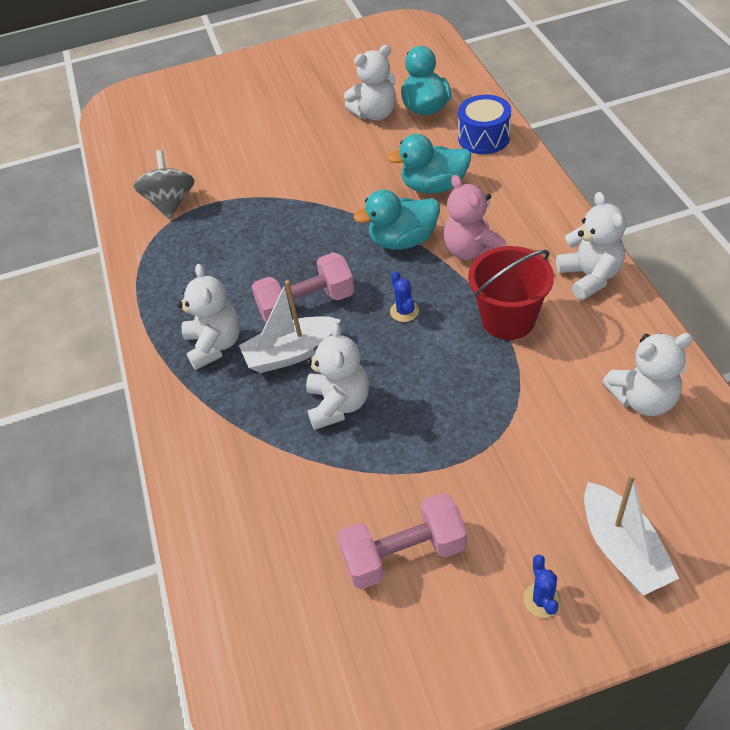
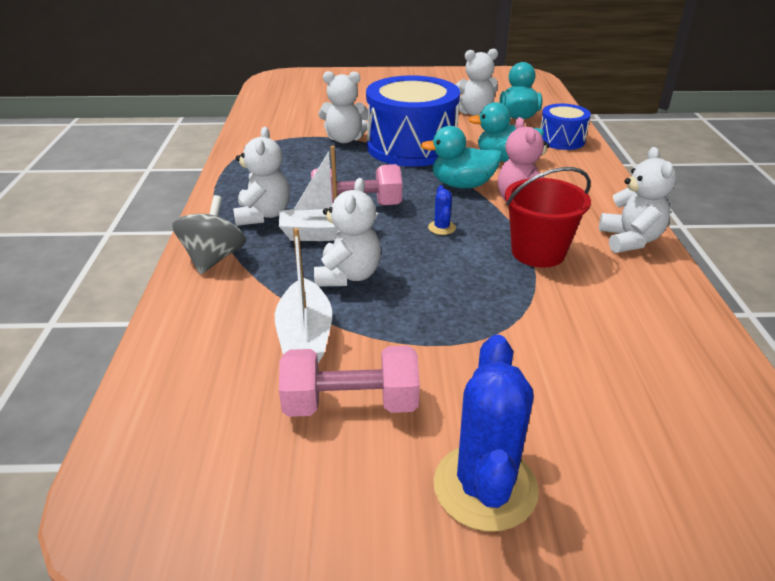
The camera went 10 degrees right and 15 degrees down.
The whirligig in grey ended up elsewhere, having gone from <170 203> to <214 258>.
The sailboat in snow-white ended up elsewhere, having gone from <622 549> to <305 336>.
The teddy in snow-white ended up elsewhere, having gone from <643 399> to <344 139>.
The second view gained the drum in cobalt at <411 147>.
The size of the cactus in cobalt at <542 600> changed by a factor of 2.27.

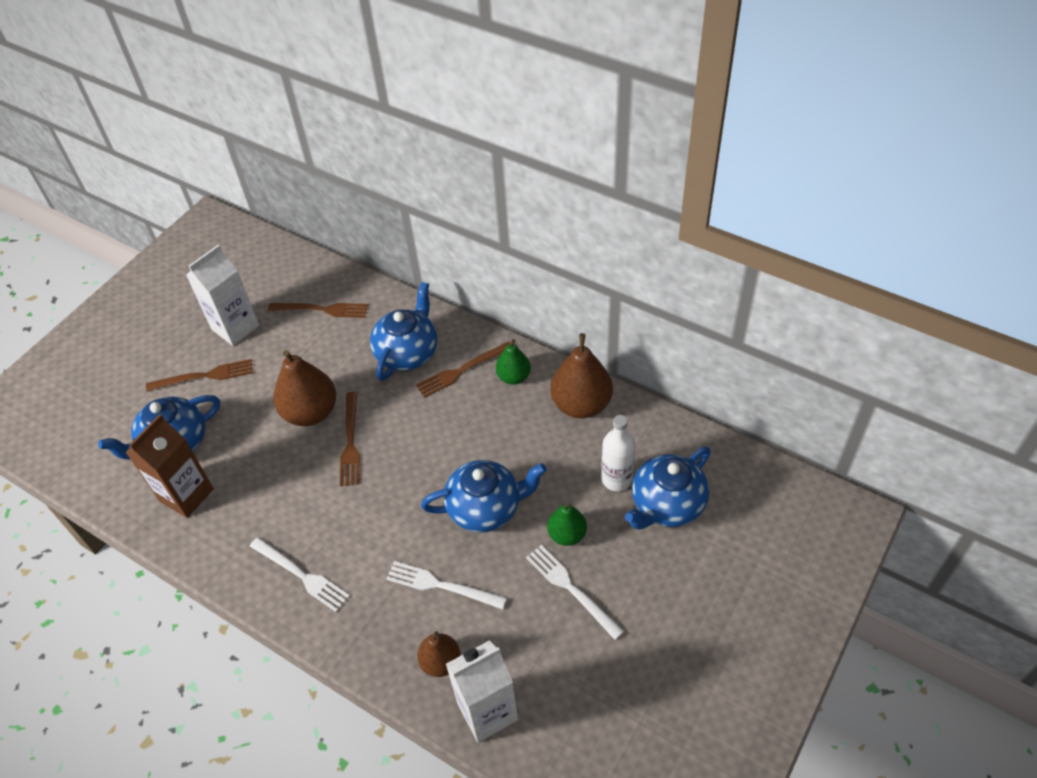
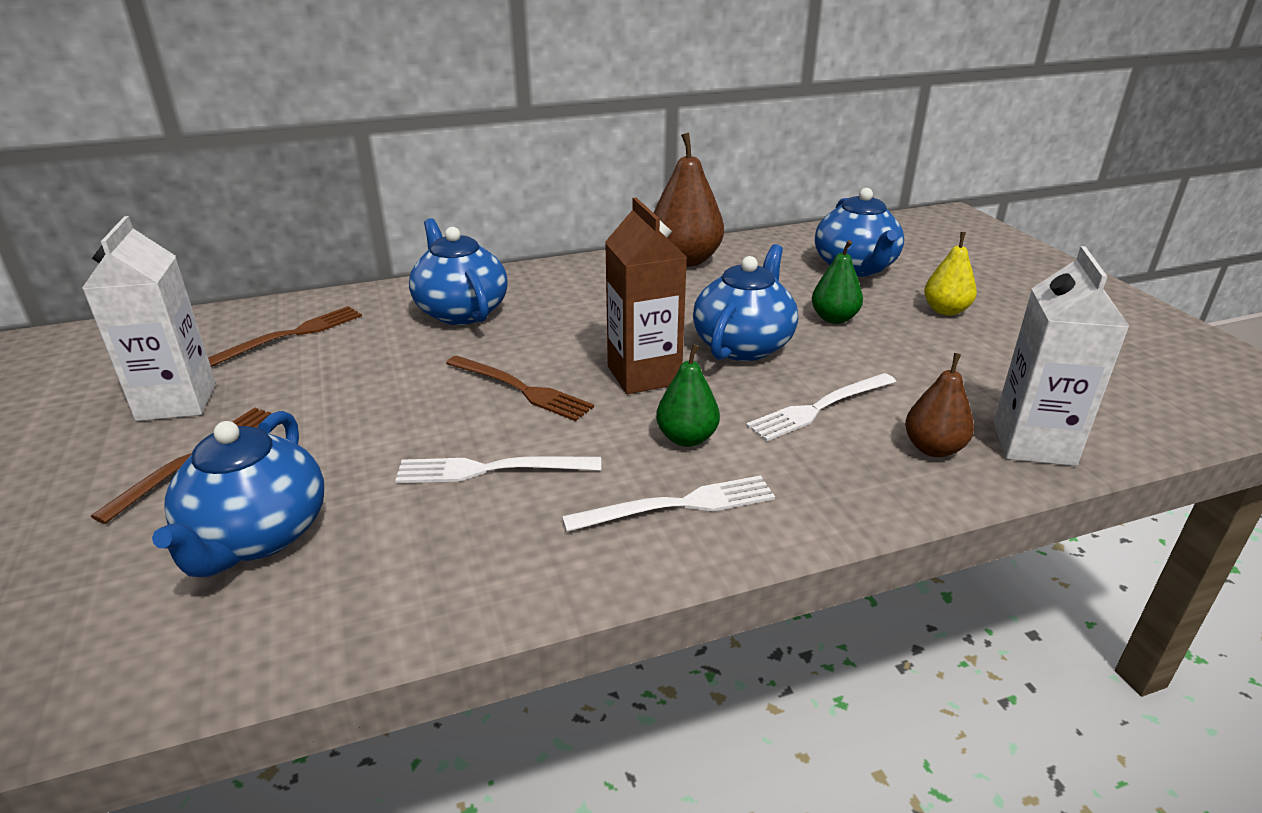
The camera went 55 degrees left and 20 degrees down.
The dinner fork in snow-white ended up elsewhere, having gone from <571 589> to <492 469>.
The carton in brown ended up elsewhere, having gone from <186 495> to <644 375>.
The pear fruit in leaf-green ended up elsewhere, having gone from <513 377> to <687 438>.
The second view gained the pear fruit in golden at <945 311>.
The second view lost the pear fruit in brown at <310 412>.
The second view lost the dinner fork in brown at <462 370>.
The second view lost the flask in snow-white at <616 479>.

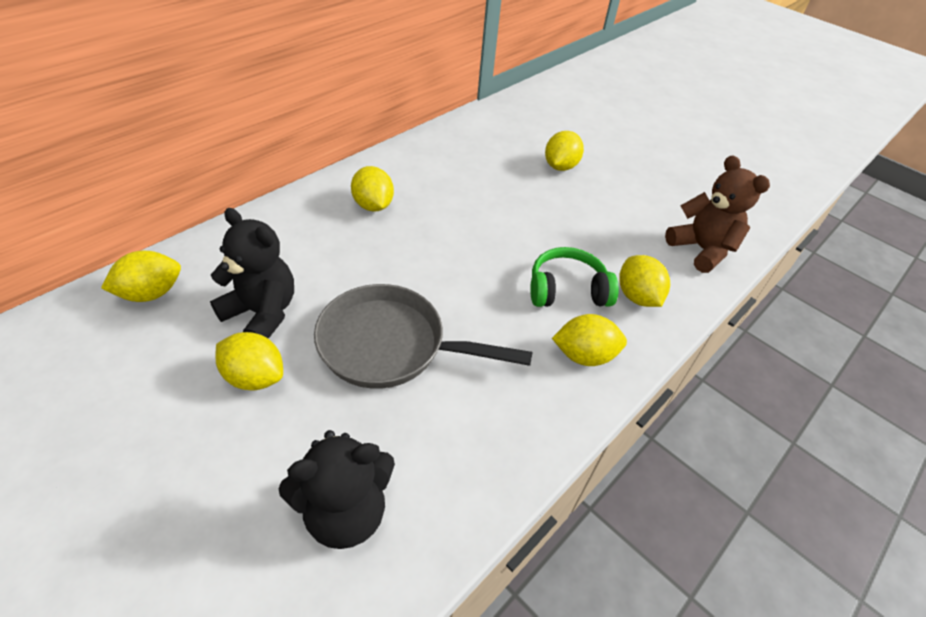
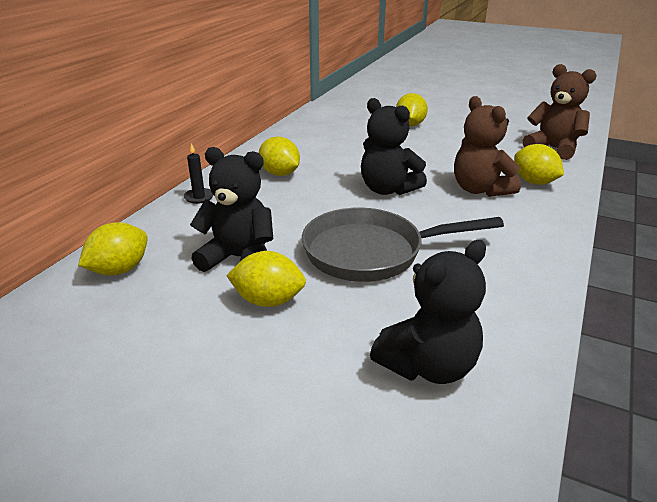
The camera went 15 degrees left and 15 degrees down.
The second view gained the wax candle in ebony at <199 197>.
The second view gained the teddy in ebony at <388 189>.
Where the headset in leaf-green stood at <567 290>, the teddy in brown came to stand at <480 189>.
The second view lost the toy lemon in golden at <584 355>.

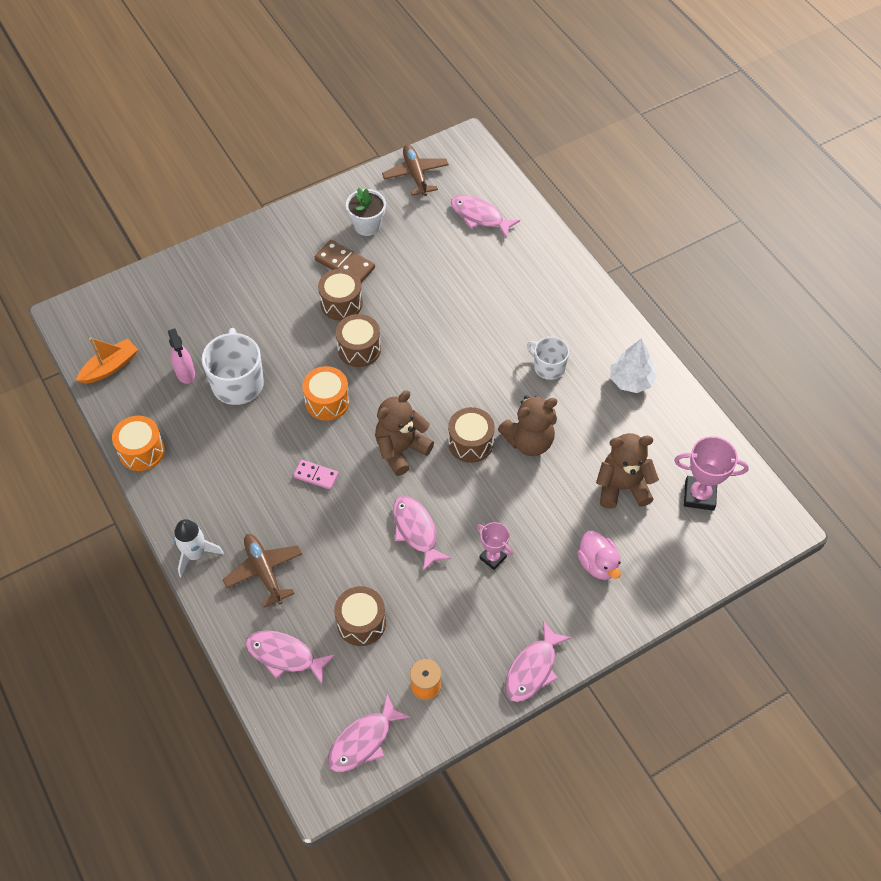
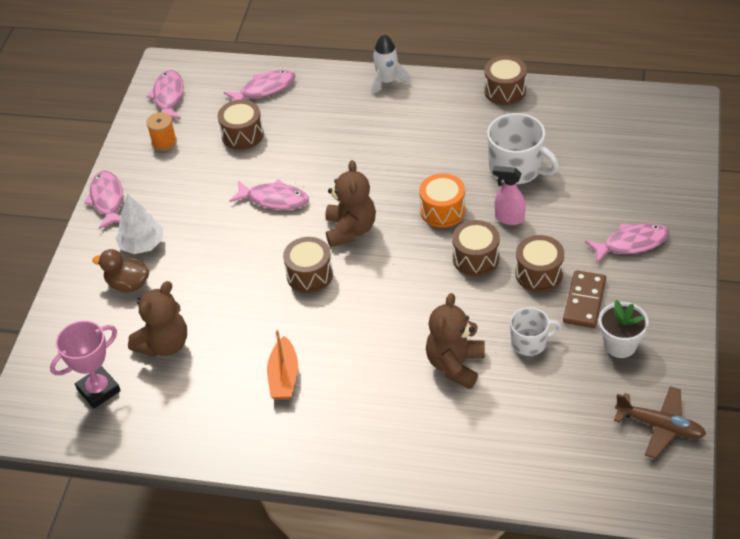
The camera went 135 degrees right and 10 degrees down.
What was the rubber duck in rose-pink at <598 564> turned into the rubber duck in brown at <128 284>.
The fir tree in snow-white ended up elsewhere, having gone from <631 380> to <142 245>.
The sailboat in orange-coloured ended up elsewhere, having gone from <110 367> to <284 376>.
The teddy in brown ended up elsewhere, having gone from <529 441> to <455 365>.
What was the drum in orange-coloured at <141 451> turned into the drum in brown at <505 91>.
The spray bottle in rose-pink ended up elsewhere, having gone from <185 373> to <509 218>.
The mug in snow-white ended up elsewhere, having gone from <548 367> to <530 342>.
The domino tile in brown at <345 264> ended up facing another way, 60 degrees counterclockwise from before.
The toy fish in rose-pink ended up elsewhere, having gone from <480 216> to <631 243>.
The second view lost the aeroplane in brown at <264 571>.
The second view lost the domino tile in rose-pink at <316 475>.
The second view lost the trophy in rose-pink at <493 557>.

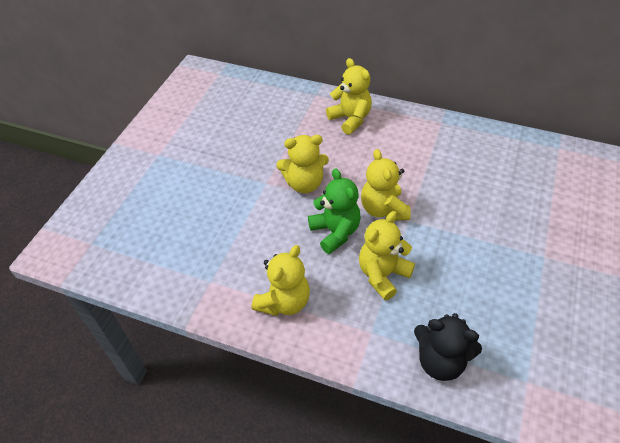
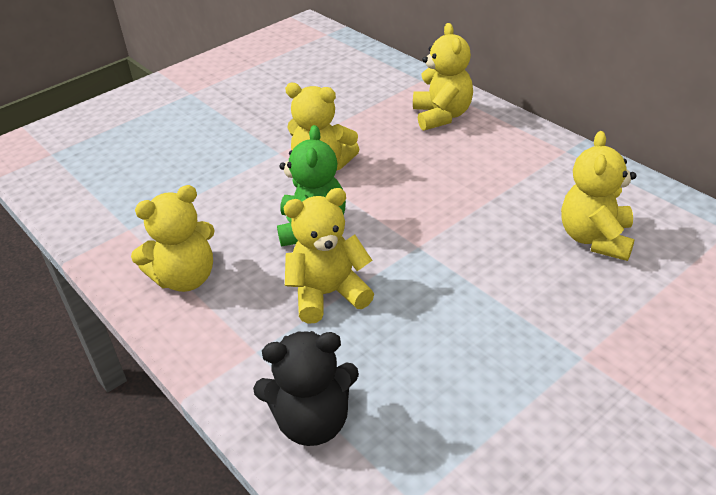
The camera went 30 degrees right and 10 degrees down.
The teddy in ebony at <440 361> ended up facing another way, 60 degrees counterclockwise from before.
The teddy in golden ended up elsewhere, having gone from <383 209> to <595 238>.

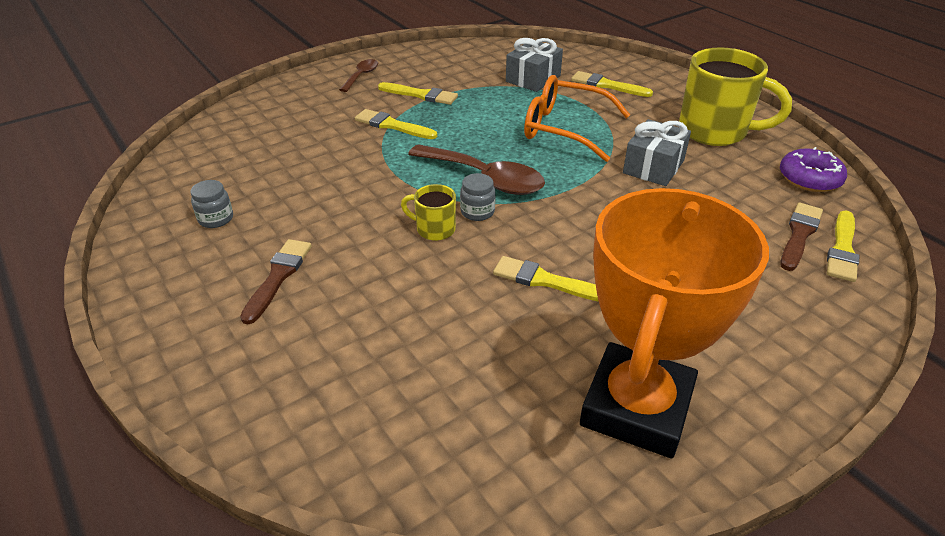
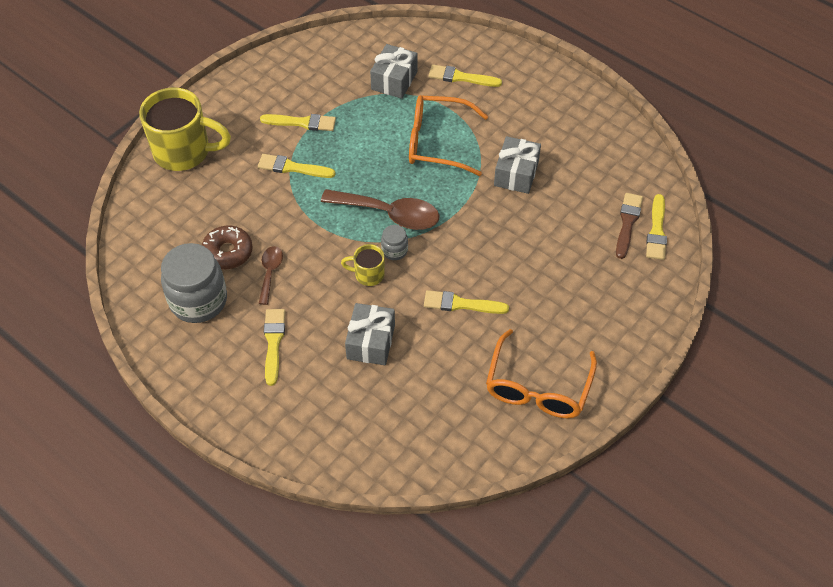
The camera went 15 degrees left and 15 degrees up.
The mug in golden ended up elsewhere, having gone from <715 131> to <184 152>.
The size of the preserve jar in grey at <216 219> changed by a factor of 2.16.
The second view gained the doughnut in brown at <228 252>.
The tablespoon in brown ended up elsewhere, having gone from <361 76> to <270 272>.
What was the paint brush in brown at <278 277> turned into the paint brush in golden at <273 342>.
The second view gained the gift in grey at <371 342>.
Where the trophy in orange-coloured stood at <636 407>, the eyeglasses in orange-coloured came to stand at <538 387>.
The second view lost the doughnut in violet at <809 178>.

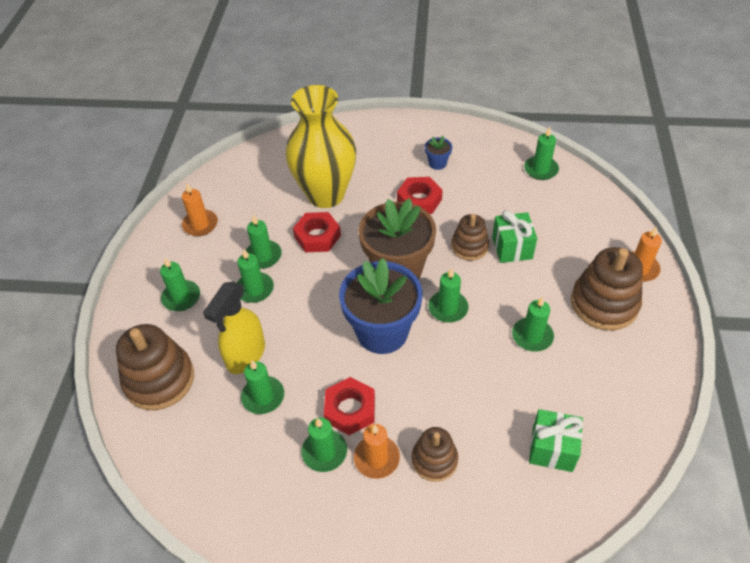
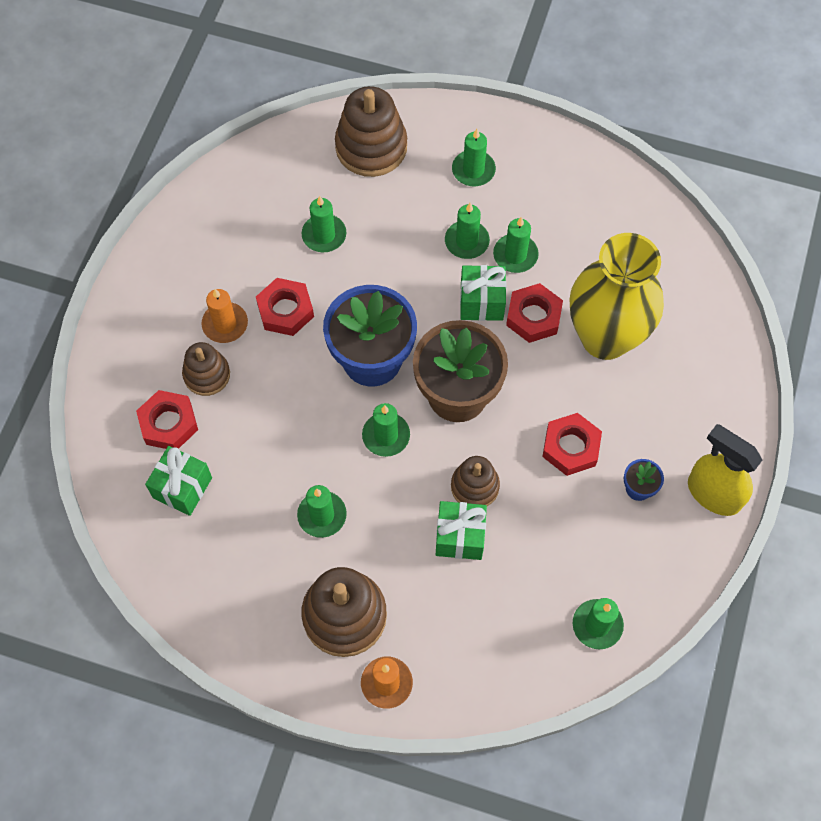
The camera went 100 degrees right and 15 degrees up.
The second view gained the hex nut in scarlet at <168 423>.
The second view gained the gift in leaf-green at <481 302>.
The spray bottle in golden ended up elsewhere, having gone from <245 355> to <713 493>.
The second view lost the wax candle in orange-coloured at <200 224>.
The second view lost the wax candle in leaf-green at <324 452>.

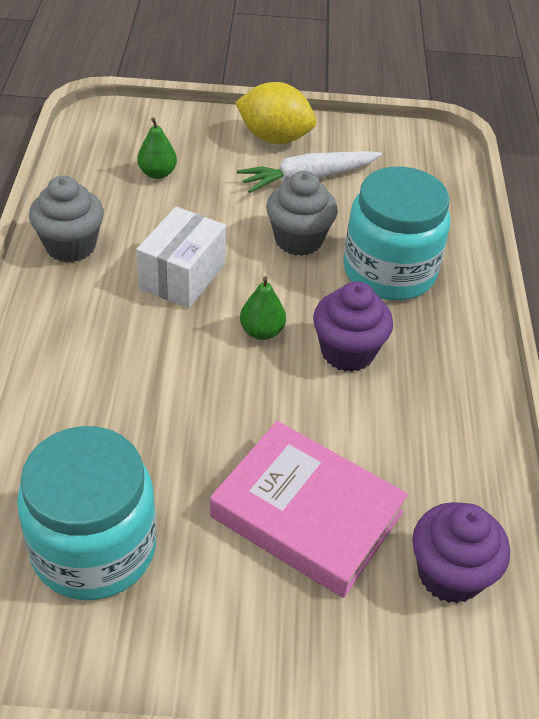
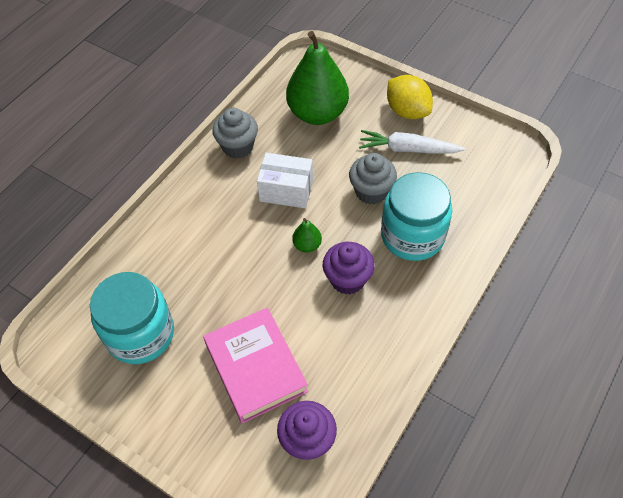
The camera went 35 degrees right and 10 degrees up.
The parcel in snow-white at <182 276> ended up facing another way, 45 degrees clockwise from before.
The size of the pear fruit in leaf-green at <157 173> changed by a factor of 2.39.

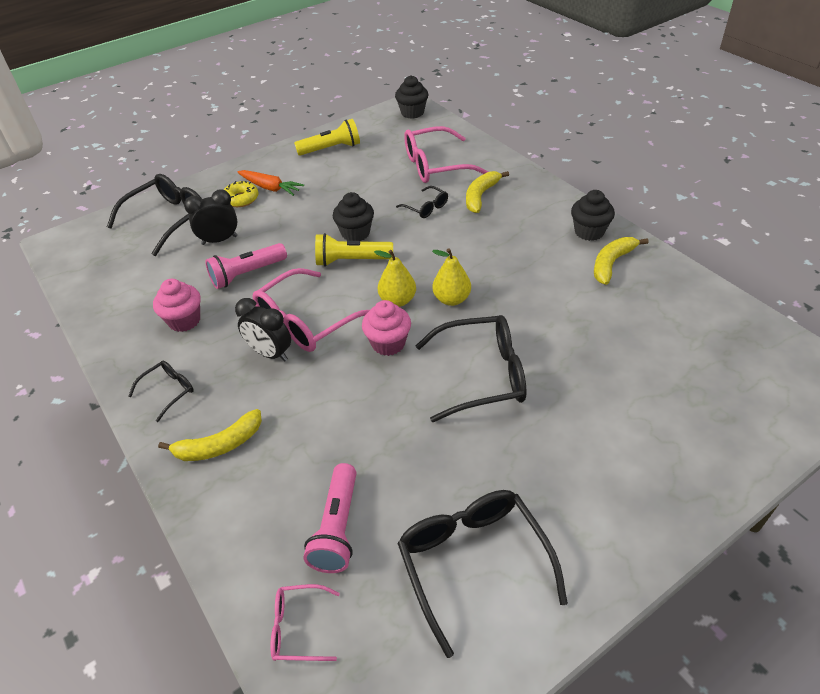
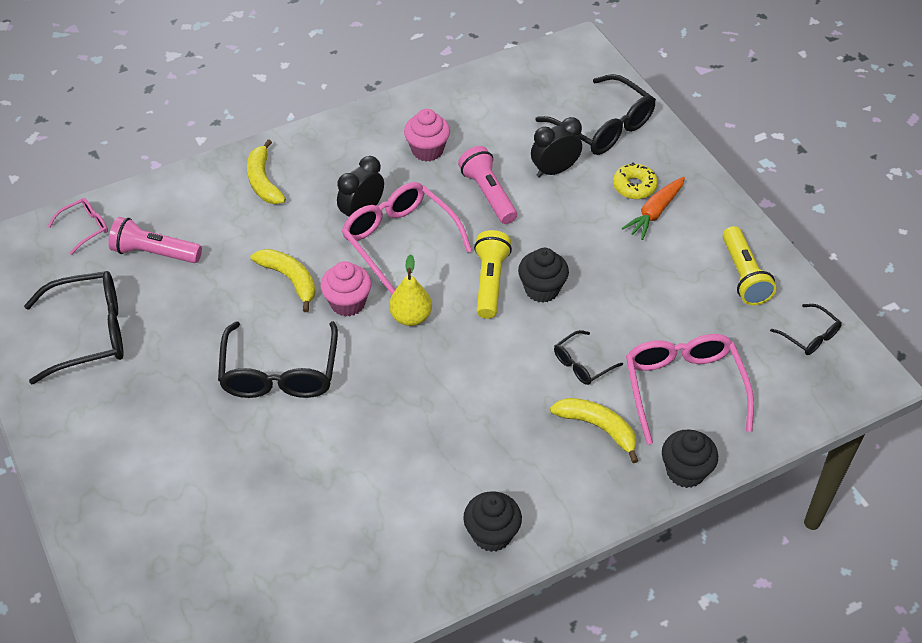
The camera went 95 degrees right and 5 degrees up.
The eyeglasses in rose-pink at <298 628> ended up facing another way, 45 degrees clockwise from before.
The banana fruit in golden ended up elsewhere, having gone from <611 264> to <290 279>.
The alarm clock in ebony at <219 240> ended up facing another way, 105 degrees counterclockwise from before.
The fairy cake in ebony ended up elsewhere, having gone from <412 113> to <685 471>.
The eyeglasses in ebony ended up elsewhere, having gone from <168 391> to <809 336>.
The second view lost the pear fruit in golden at <451 299>.

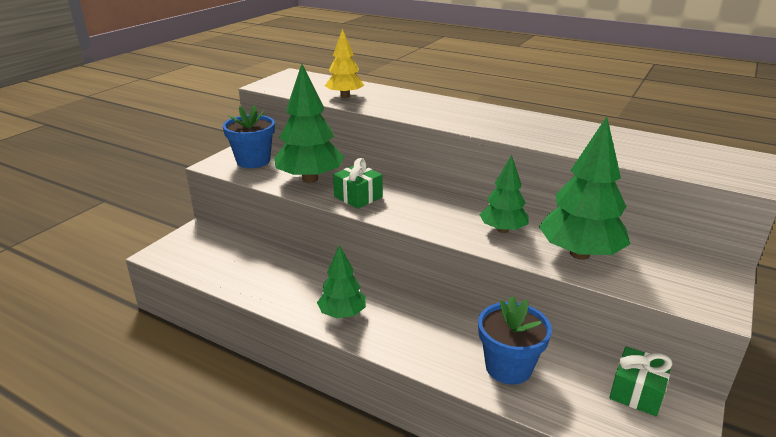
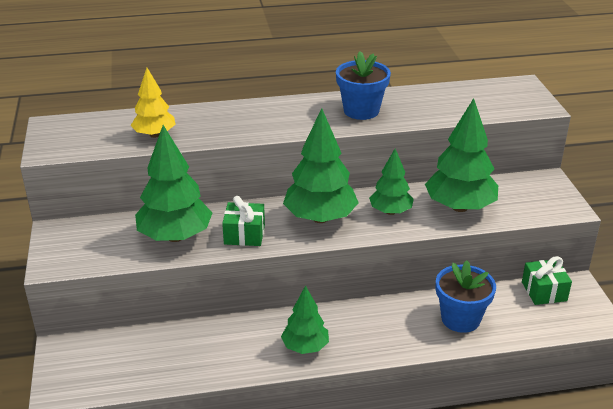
The camera went 40 degrees left and 5 degrees up.
The second view gained the fir tree in leaf-green at <320 218>.
The plant pot in cobalt ended up elsewhere, having gone from <253 161> to <361 111>.

